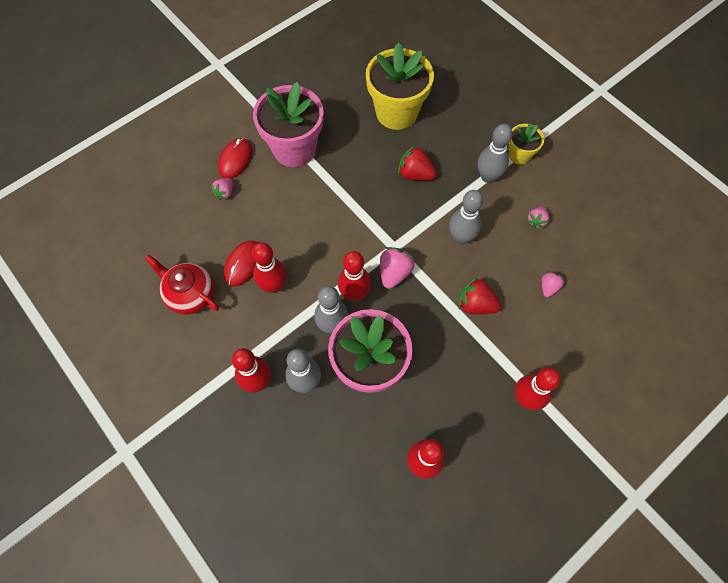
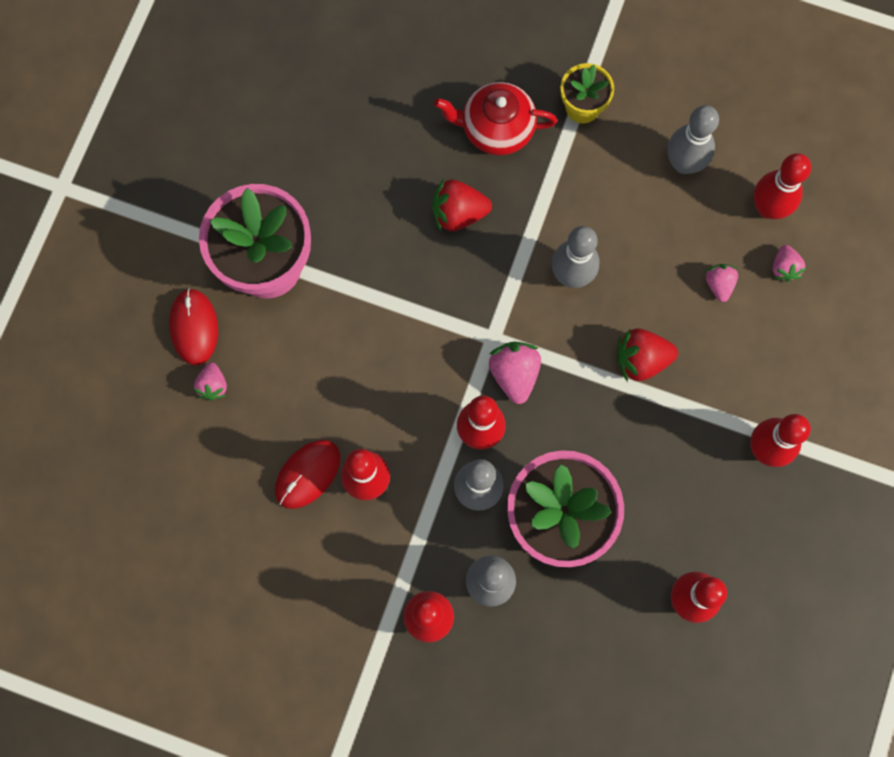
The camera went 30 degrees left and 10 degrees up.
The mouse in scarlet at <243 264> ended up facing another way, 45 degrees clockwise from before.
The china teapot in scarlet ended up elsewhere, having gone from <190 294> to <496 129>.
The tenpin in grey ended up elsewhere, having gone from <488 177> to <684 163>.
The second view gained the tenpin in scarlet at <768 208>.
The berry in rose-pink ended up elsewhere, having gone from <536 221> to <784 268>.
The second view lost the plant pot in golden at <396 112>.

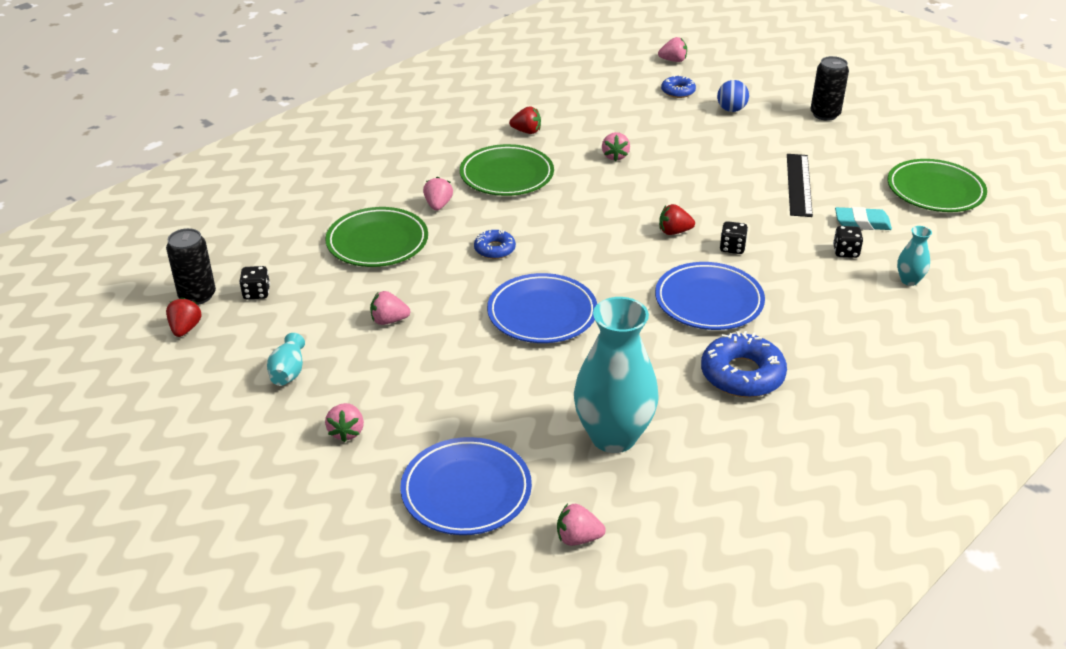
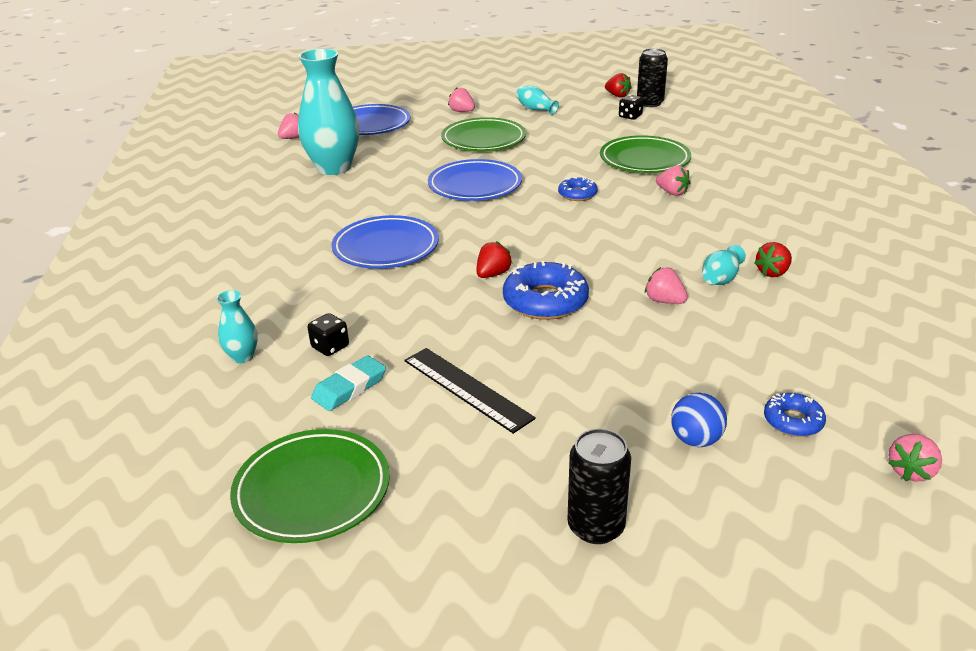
The camera went 130 degrees right and 5 degrees down.
The plate in leaf-green ended up elsewhere, having gone from <507 175> to <483 140>.
The doughnut in cobalt ended up elsewhere, having gone from <742 374> to <545 301>.
The second view gained the tall vase in teal at <721 278>.
The second view lost the berry in rose-pink at <389 320>.
The second view lost the dice in ebony at <732 248>.

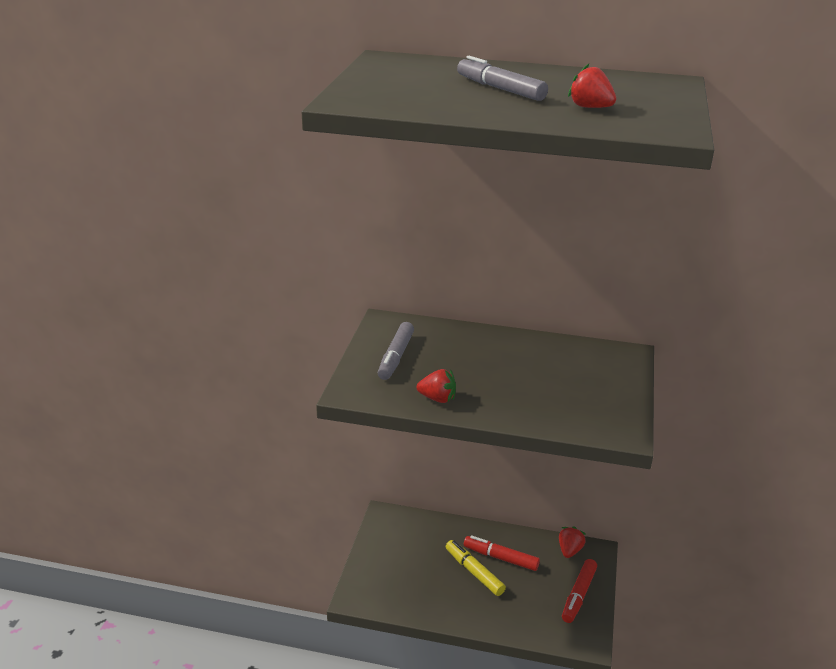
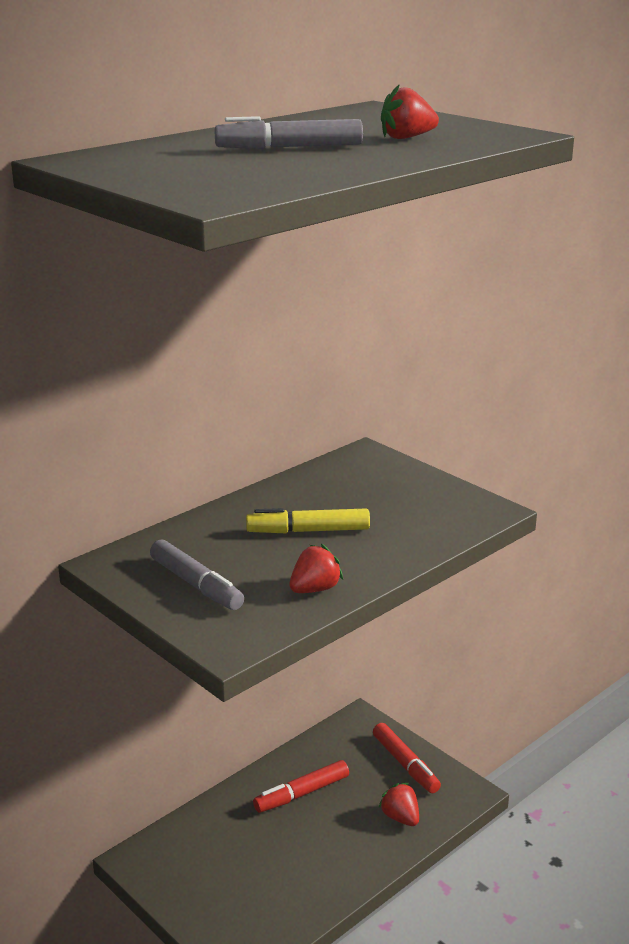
The camera went 55 degrees left and 5 degrees down.
The marker in golden ended up elsewhere, having gone from <474 572> to <308 531>.
The berry in scarlet ended up elsewhere, having gone from <569 550> to <400 817>.

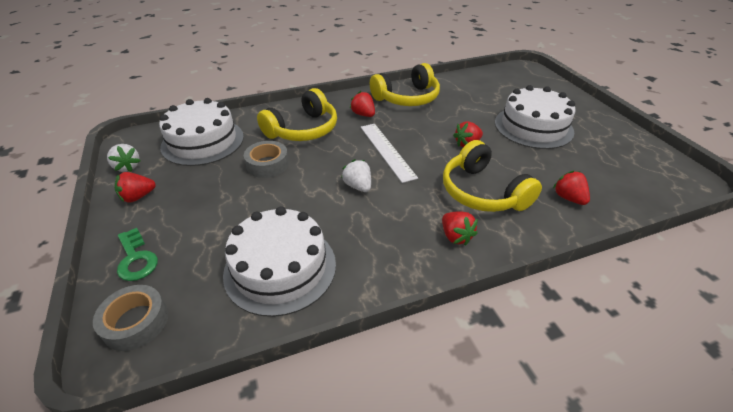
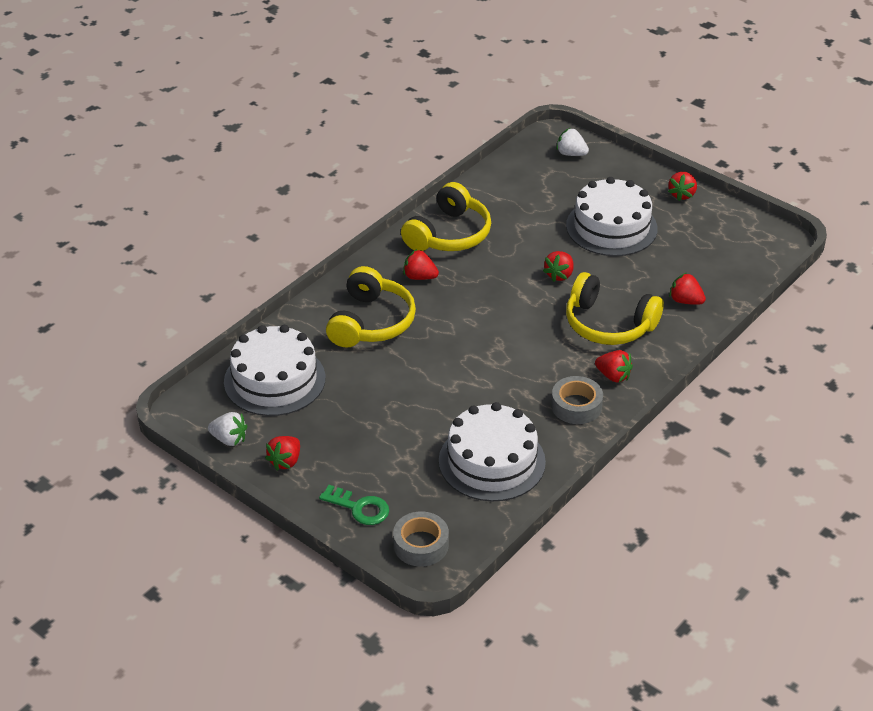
The camera went 30 degrees left and 0 degrees up.
The sticky tape in grey ended up elsewhere, having gone from <267 164> to <576 406>.
The berry in snow-white ended up elsewhere, having gone from <358 186> to <571 154>.
The second view gained the berry in scarlet at <682 194>.
The second view lost the straightedge in snow-white at <387 151>.

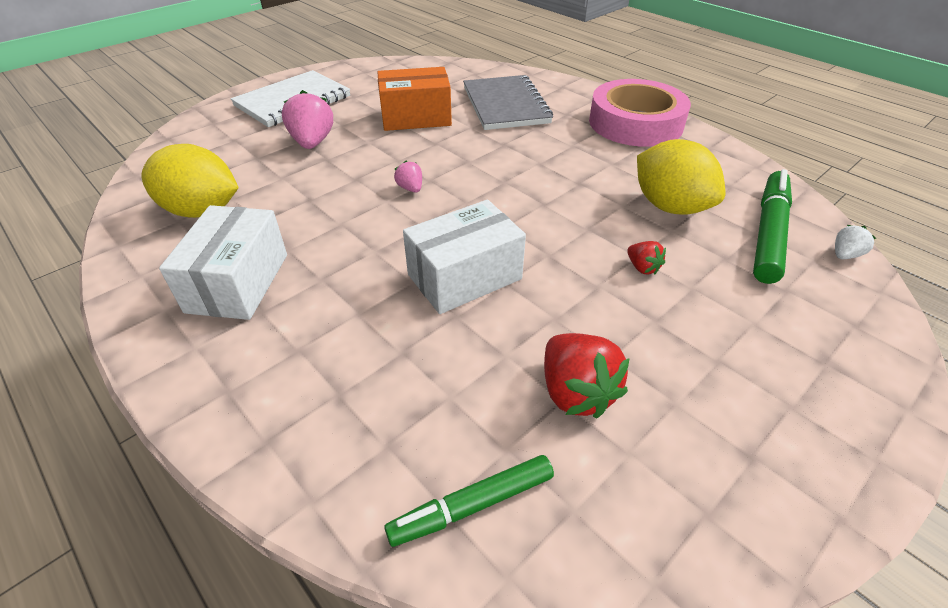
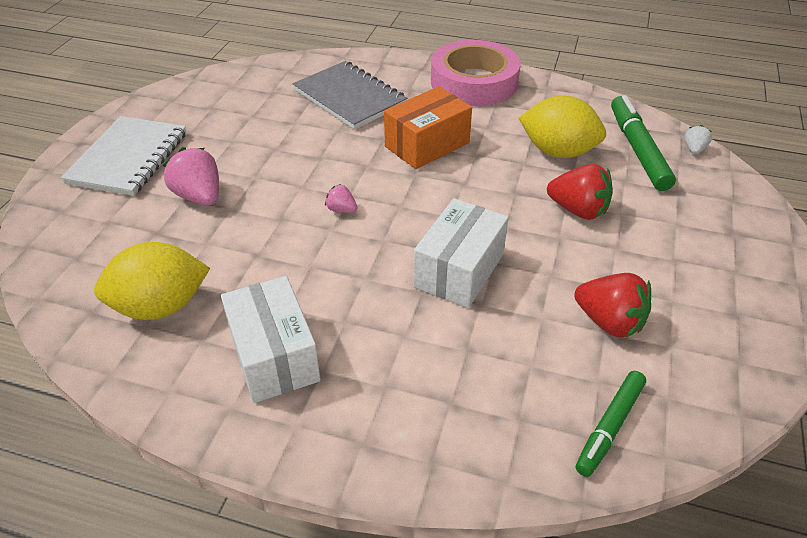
The camera went 30 degrees left and 0 degrees up.
The parcel in orange-coloured ended up elsewhere, having gone from <416 117> to <427 145>.
The size of the berry in scarlet at <642 268> changed by a factor of 1.93.

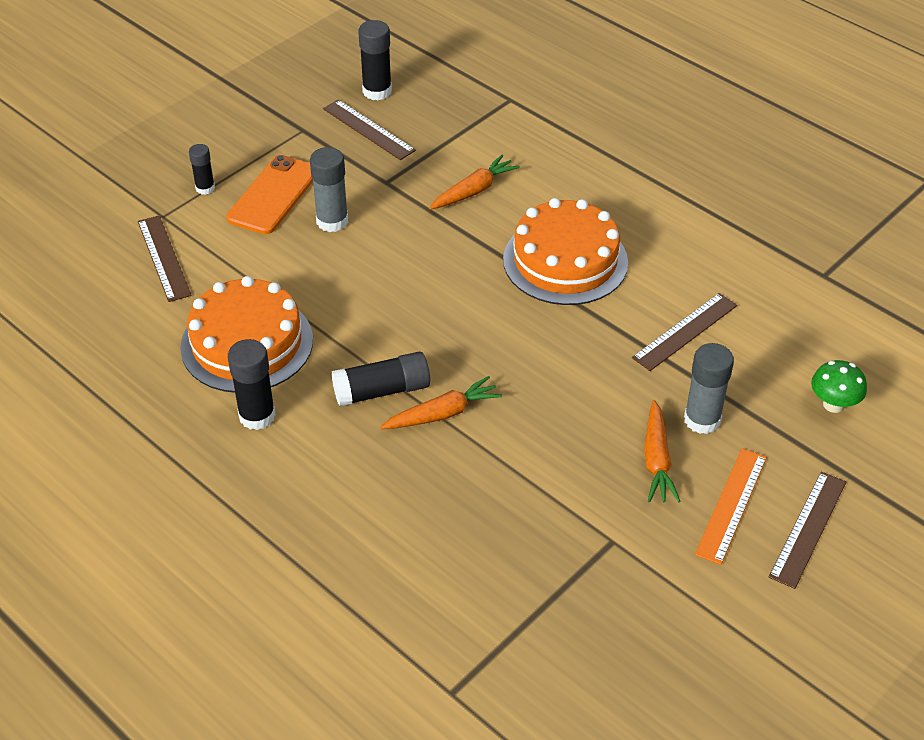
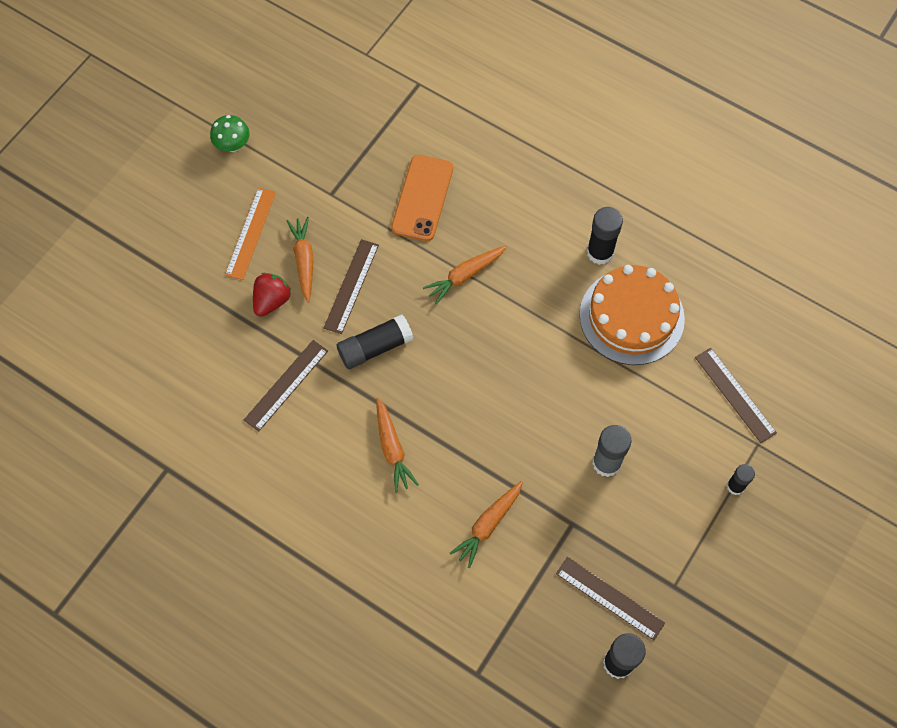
The camera went 170 degrees right and 20 degrees up.
The mushroom in leaf-green ended up elsewhere, having gone from <833 404> to <233 145>.
Where the stick of glue in grey stood at <702 420>, the berry in scarlet came to stand at <271 301>.
The straightedge in brown ended up elsewhere, having gone from <807 528> to <351 286>.
The stick of glue in ebony ended up elsewhere, having gone from <382 391> to <375 347>.
Where the layer cake in orange-coloured stood at <565 261>, the carrot in orange-coloured came to stand at <392 448>.
The smartphone in orange-coloured ended up elsewhere, having gone from <273 195> to <422 198>.

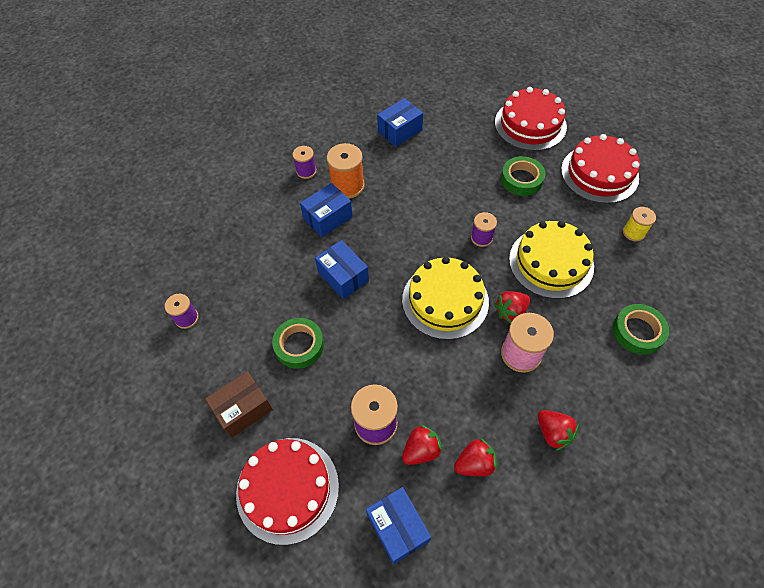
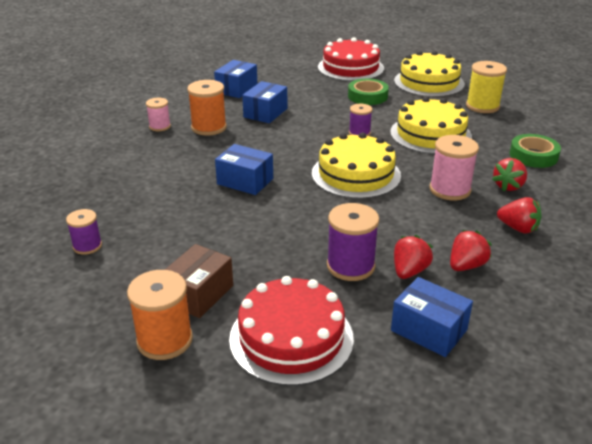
The camera went 25 degrees left and 25 degrees down.
The second view gained the reel of thread in orange-coloured at <165 340>.
What was the reel of thread in violet at <306 171> turned into the reel of thread in rose-pink at <160 126>.
The parcel in cobalt ended up elsewhere, having gone from <328 217> to <265 113>.
What was the layer cake in scarlet at <599 173> turned into the layer cake in golden at <429 82>.
The size of the reel of thread in golden at <633 232> changed by a factor of 1.63.
The berry in scarlet ended up elsewhere, having gone from <510 312> to <508 186>.
The second view lost the sticky tape in leaf-green at <299 345>.

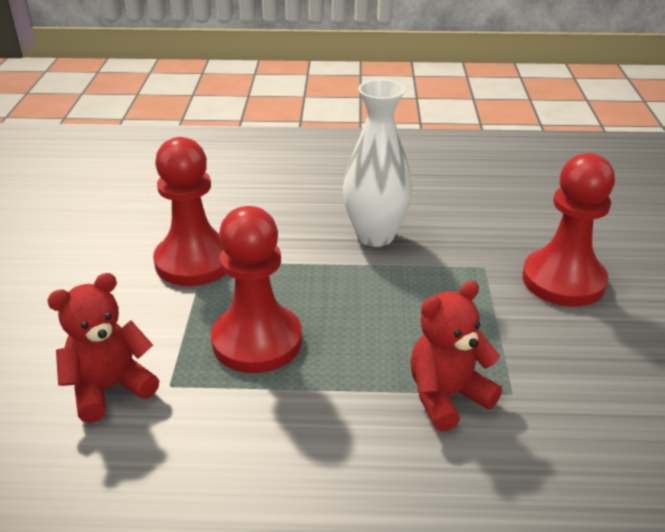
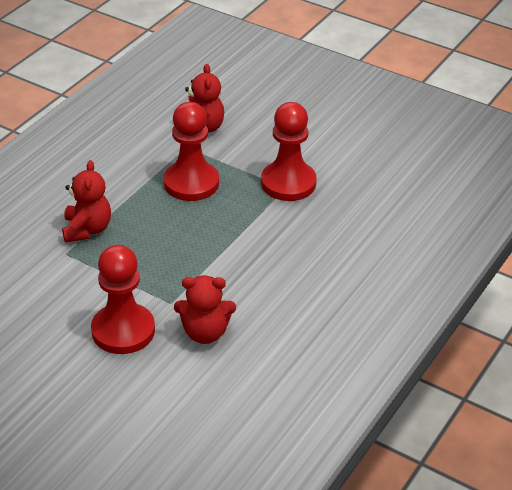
The camera went 120 degrees right and 5 degrees up.
The second view gained the teddy in scarlet at <205 333>.
The second view lost the tall vase in snow-white at <375 236>.

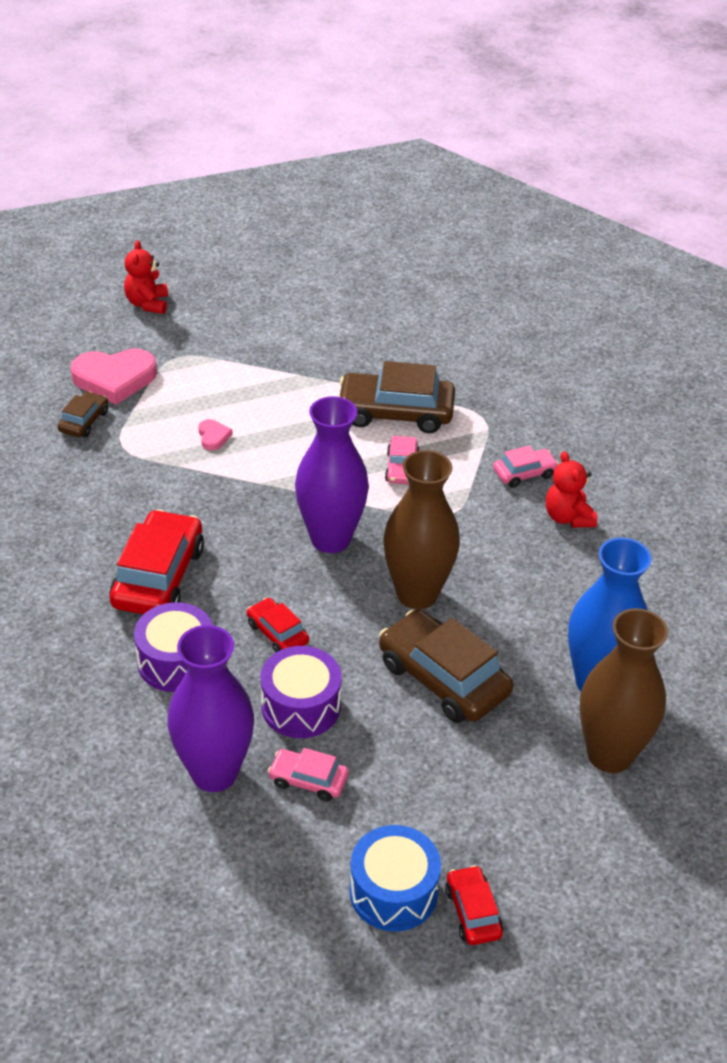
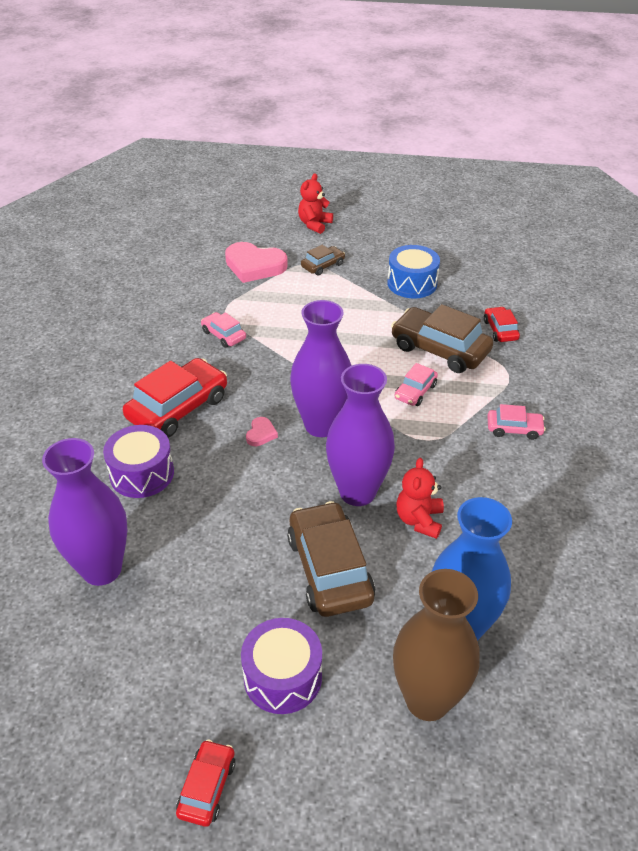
The camera went 30 degrees right and 0 degrees up.
The toy car in rose-pink ended up elsewhere, having gone from <308 780> to <223 335>.
The drum in violet ended up elsewhere, having gone from <301 706> to <282 677>.
The love heart in rose-pink ended up elsewhere, having gone from <213 437> to <261 434>.
The toy car in brown ended up elsewhere, having gone from <84 421> to <323 265>.
What was the tall vase in brown at <417 594> turned into the tall vase in violet at <357 492>.
The drum in cobalt ended up elsewhere, having gone from <393 892> to <412 283>.
The teddy in scarlet ended up elsewhere, having gone from <568 517> to <419 520>.
The toy car in scarlet ended up elsewhere, having gone from <277 633> to <500 330>.

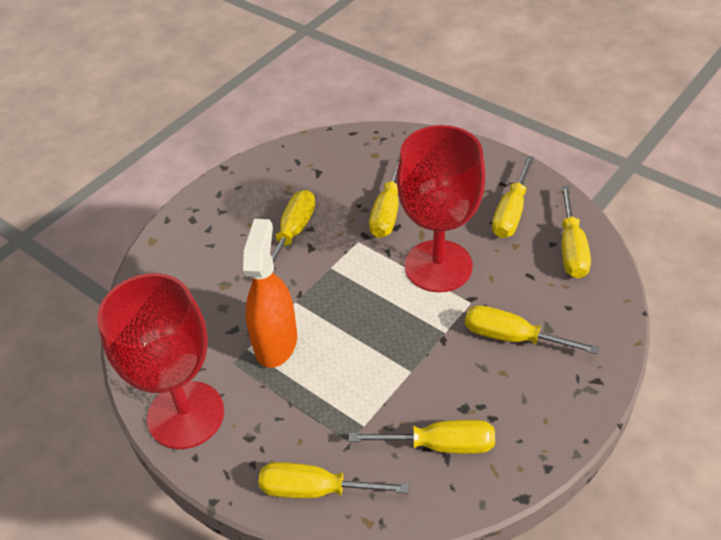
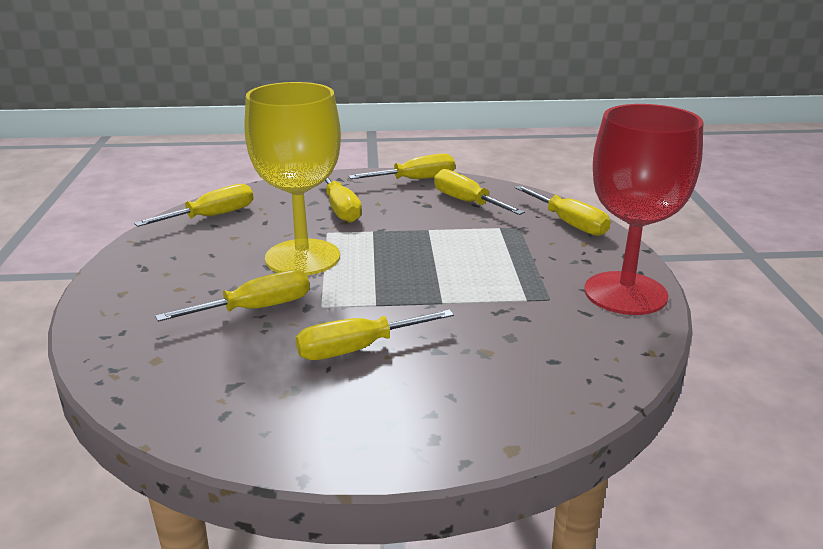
The camera went 135 degrees left and 20 degrees down.
What was the goblet in scarlet at <438 266> turned into the goblet in golden at <302 257>.
The hand screwdriver in golden ended up elsewhere, having gone from <511 212> to <415 180>.
The second view lost the spray bottle in orange-coloured at <276 342>.

